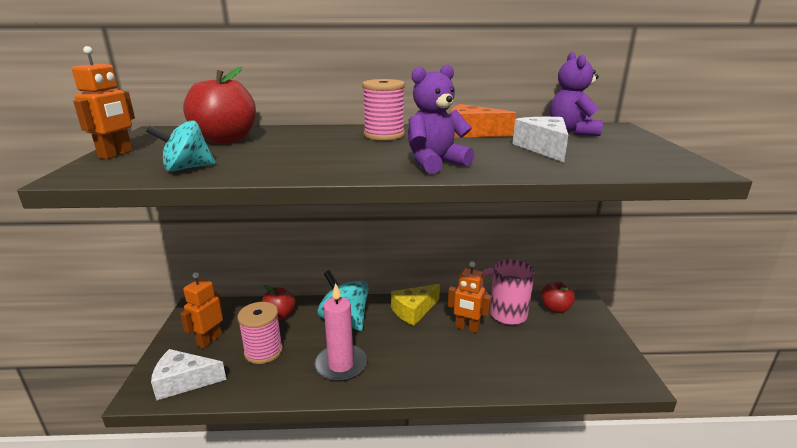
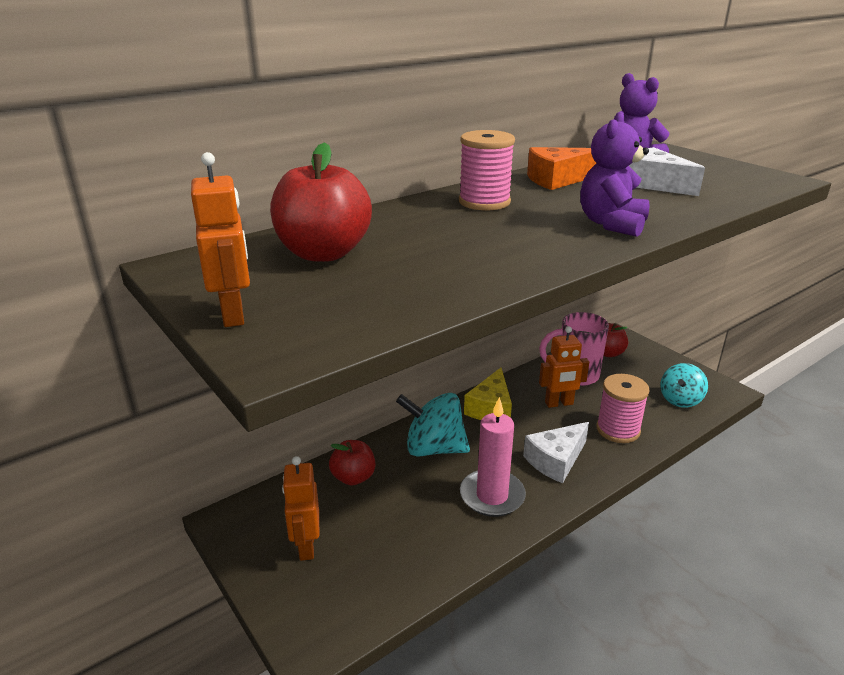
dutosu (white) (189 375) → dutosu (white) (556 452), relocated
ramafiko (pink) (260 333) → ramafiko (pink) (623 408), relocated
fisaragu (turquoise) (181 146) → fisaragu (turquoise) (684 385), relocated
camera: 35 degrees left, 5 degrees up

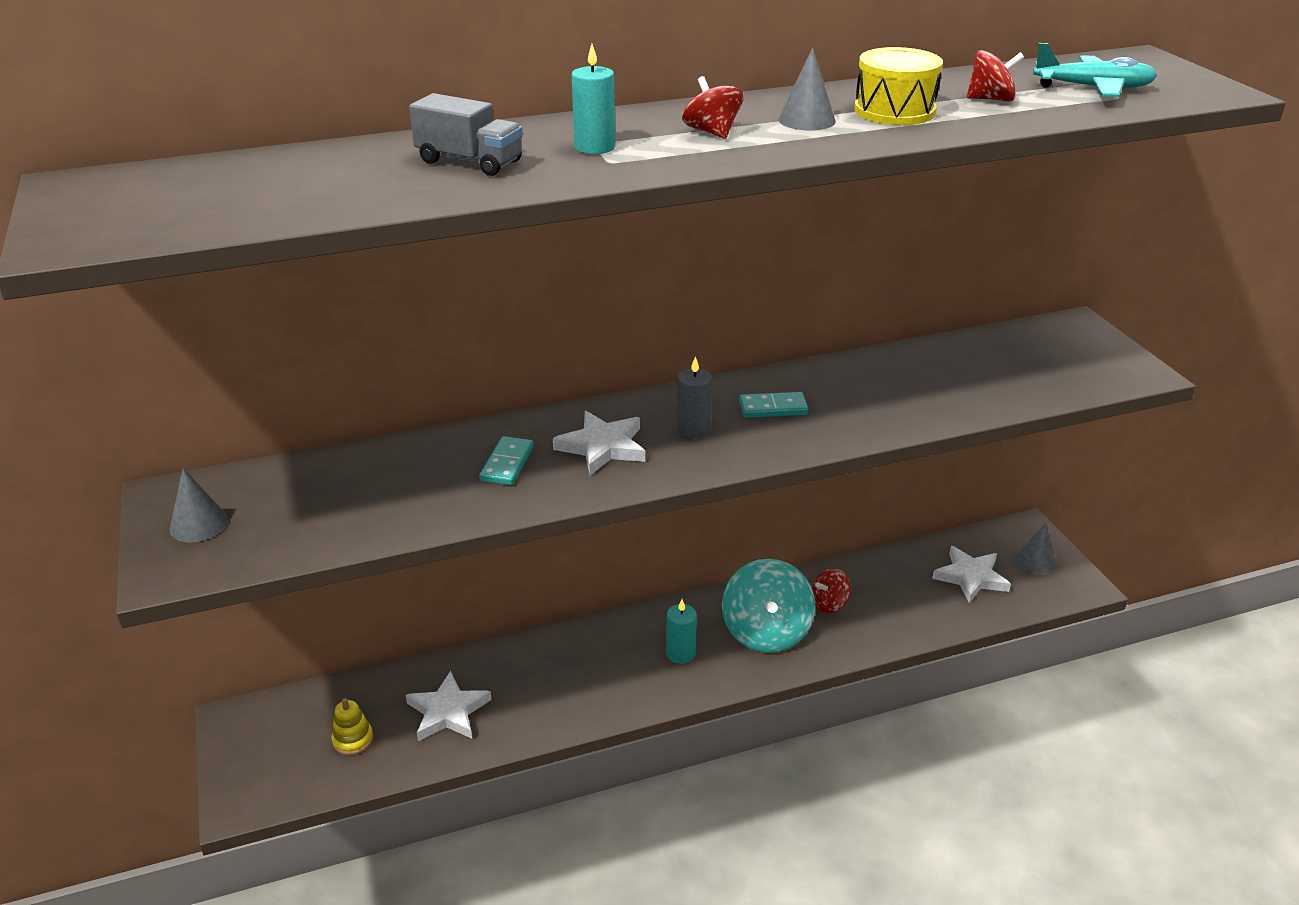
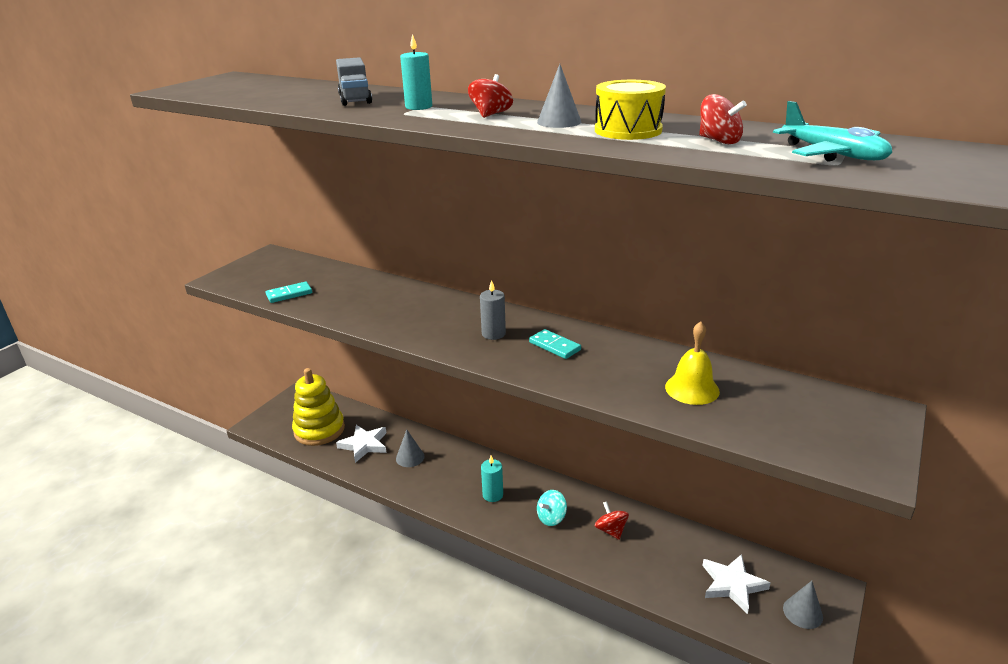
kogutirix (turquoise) (506 460) → kogutirix (turquoise) (288 292), relocated
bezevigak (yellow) (352 726) → bezevigak (yellow) (318 407), x2.20
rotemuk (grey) (199 505) → rotemuk (grey) (410 448), relocated
fisaragu (turquoise) (768 606) → fisaragu (turquoise) (552 508), x0.51
fisaragu (red) (831 590) → fisaragu (red) (612 520), 45 degrees clockwise
- → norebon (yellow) (692 363)
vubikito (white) (599 443) → -
camera: 50 degrees right, 5 degrees down

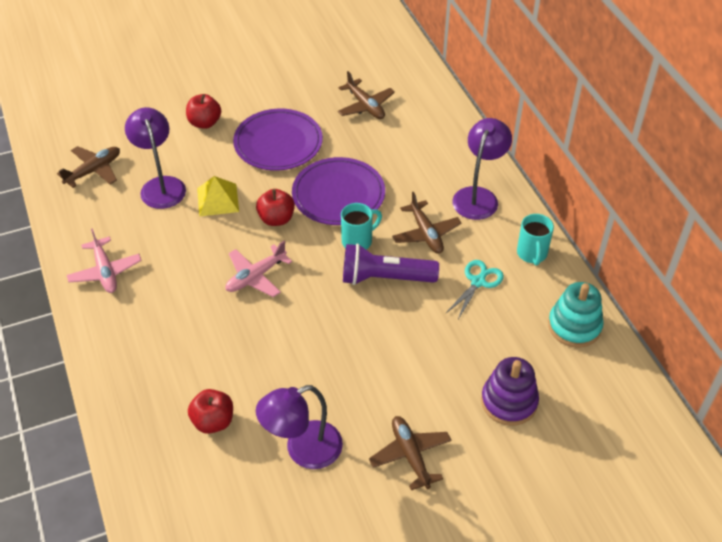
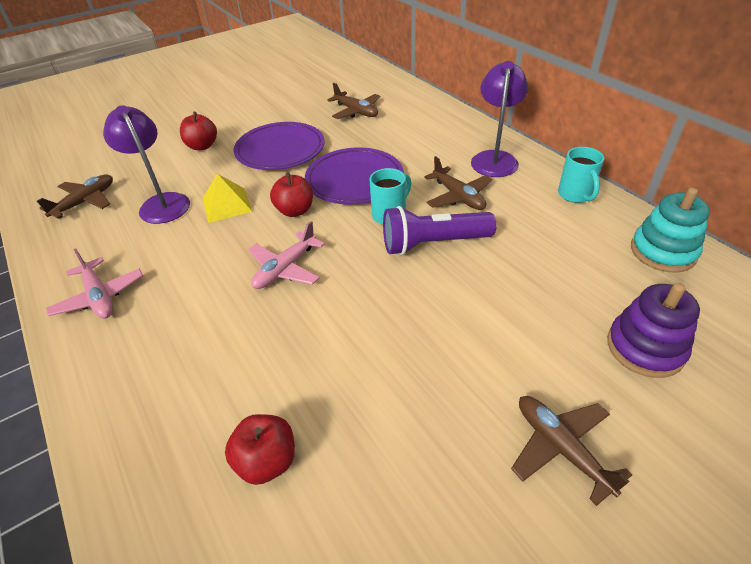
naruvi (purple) (299 427) → -
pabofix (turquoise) (474 289) → -
camera: 10 degrees left, 5 degrees down

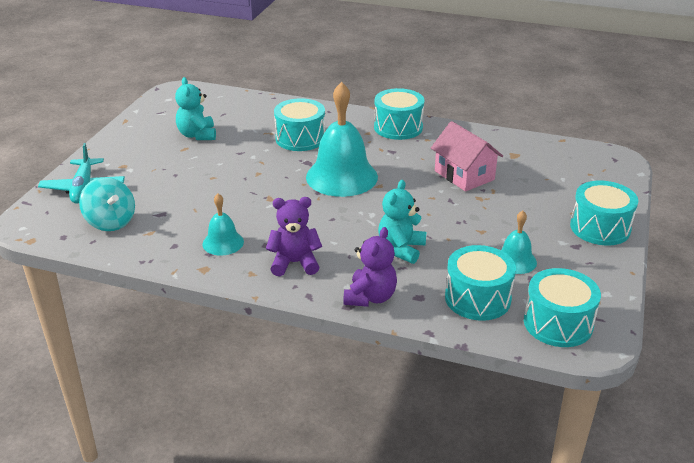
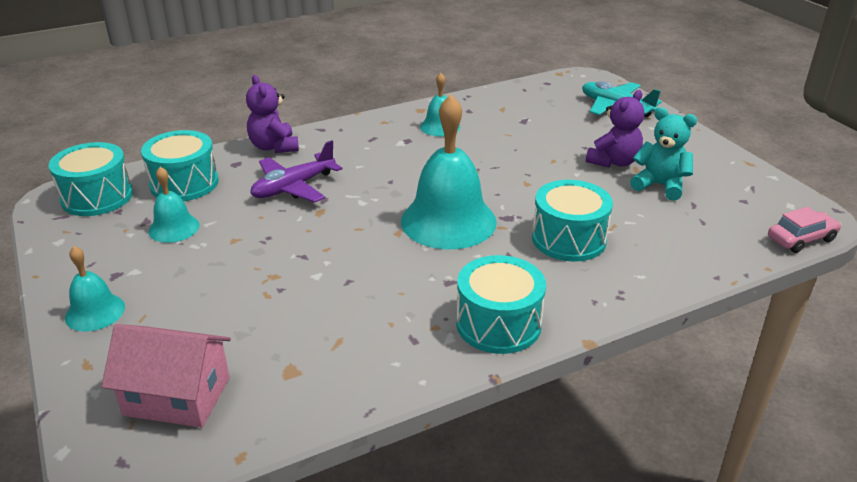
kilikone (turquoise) (604 213) → norebon (turquoise) (95 289)
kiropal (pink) (467 156) → kiropal (pink) (166 376), relocated
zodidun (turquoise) (402 222) → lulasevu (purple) (296 171)
zodidun (purple) (294 236) → zodidun (purple) (615 129), relocated
- → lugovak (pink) (804 230)
fisaragu (turquoise) (107 204) → -
camera: 135 degrees right, 0 degrees up

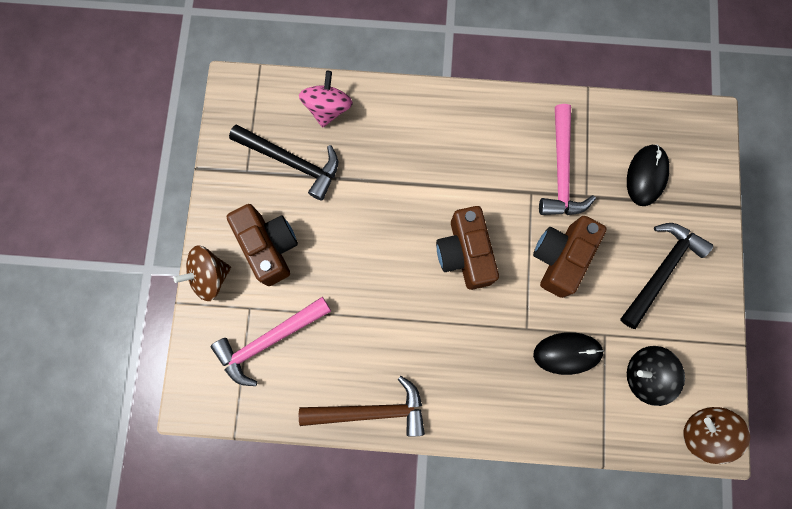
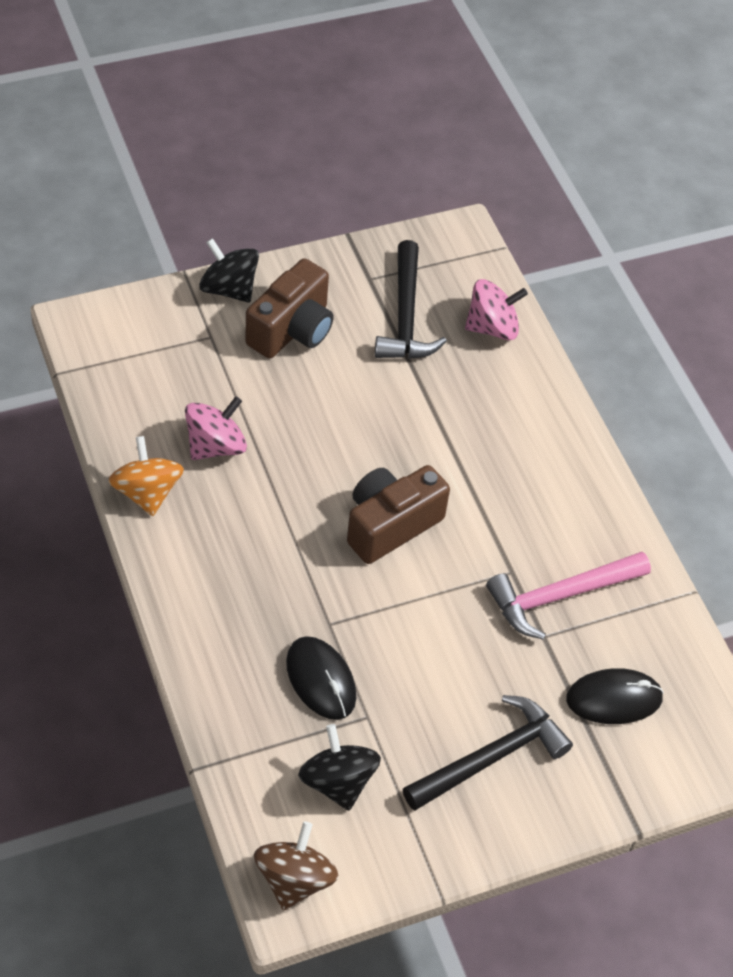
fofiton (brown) (362 406) → fisaragu (orange) (146 476)
- → fisaragu (pink) (216 428)
fisaragu (brown) (202 273) → fisaragu (black) (229 270)
fofiton (black) (666 276) → fofiton (black) (488 753), 45 degrees counterclockwise
fofiton (pink) (270 341) → -
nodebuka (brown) (570 257) → -
camera: 60 degrees right, 25 degrees down

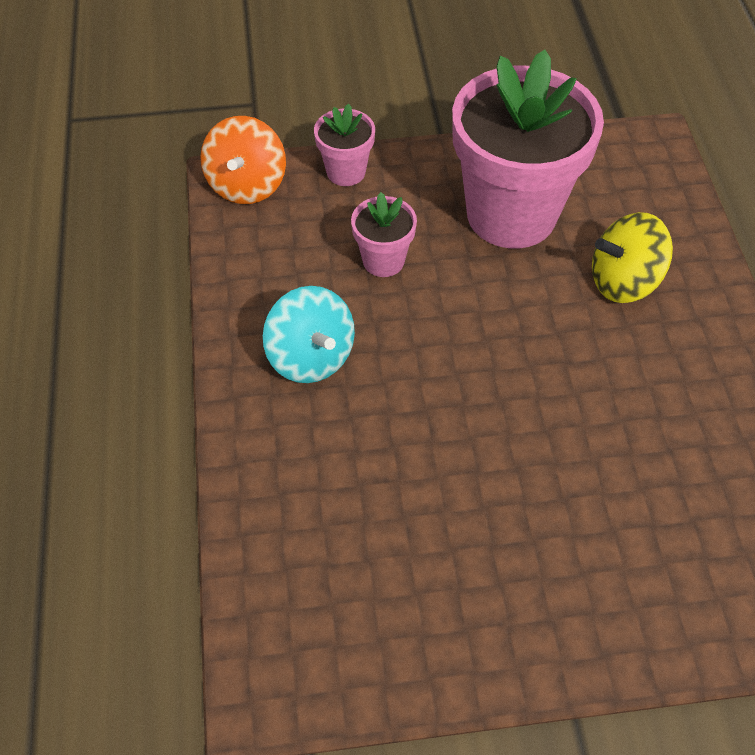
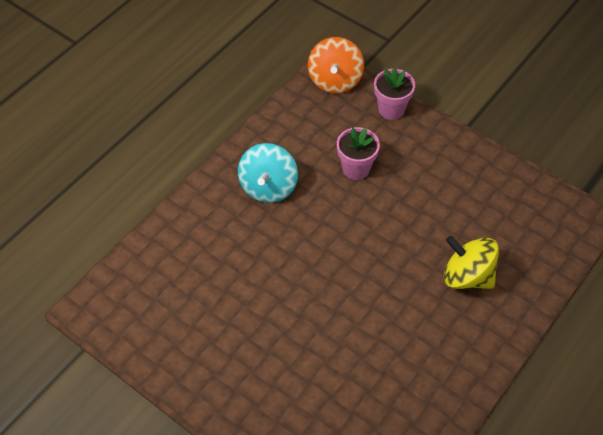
fisaragu (orange) (243 160) → fisaragu (orange) (336 65), 45 degrees counterclockwise
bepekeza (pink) (528 149) → -
camera: 45 degrees right, 0 degrees up

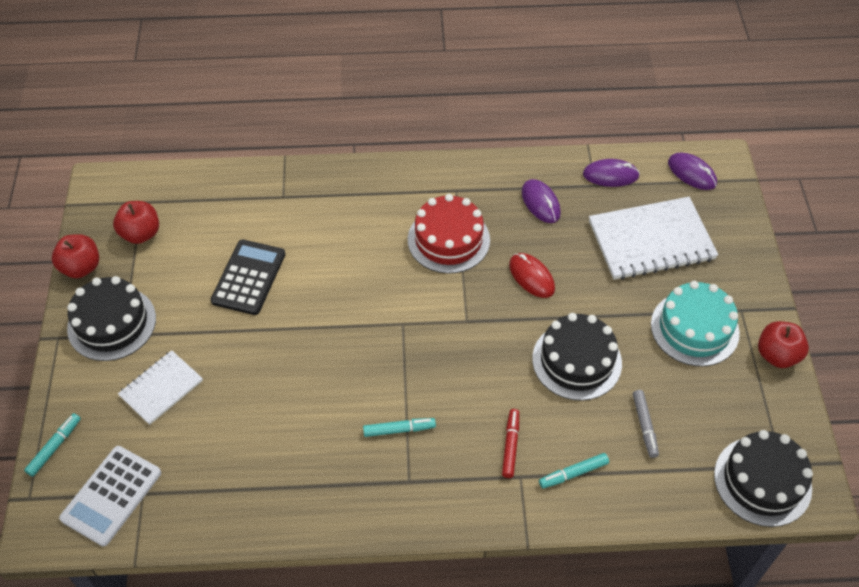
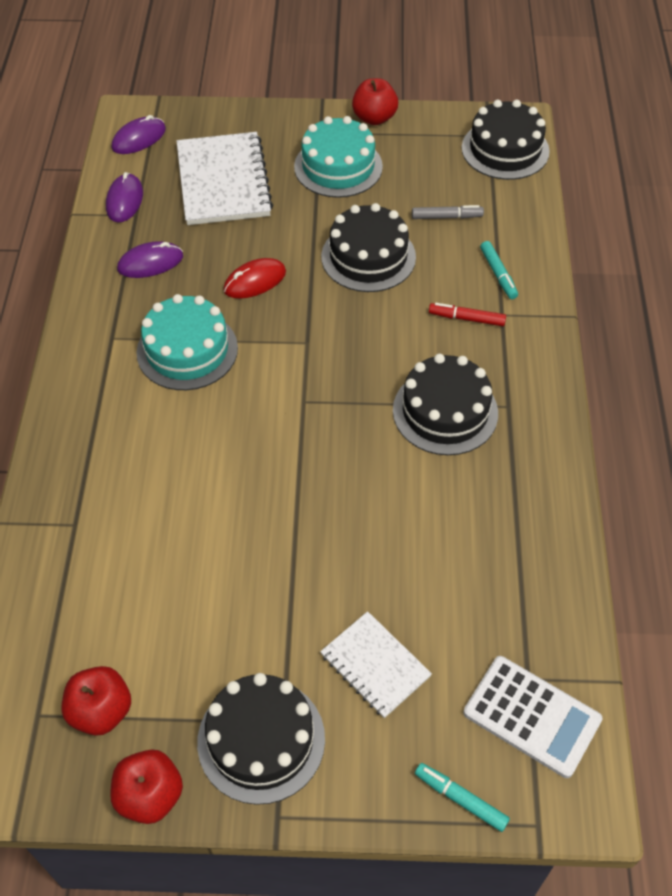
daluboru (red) (449 234) → daluboru (turquoise) (187 342)
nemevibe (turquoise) (399 427) → daluboru (black) (445 404)
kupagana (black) (247 277) → -
camera: 85 degrees left, 0 degrees up

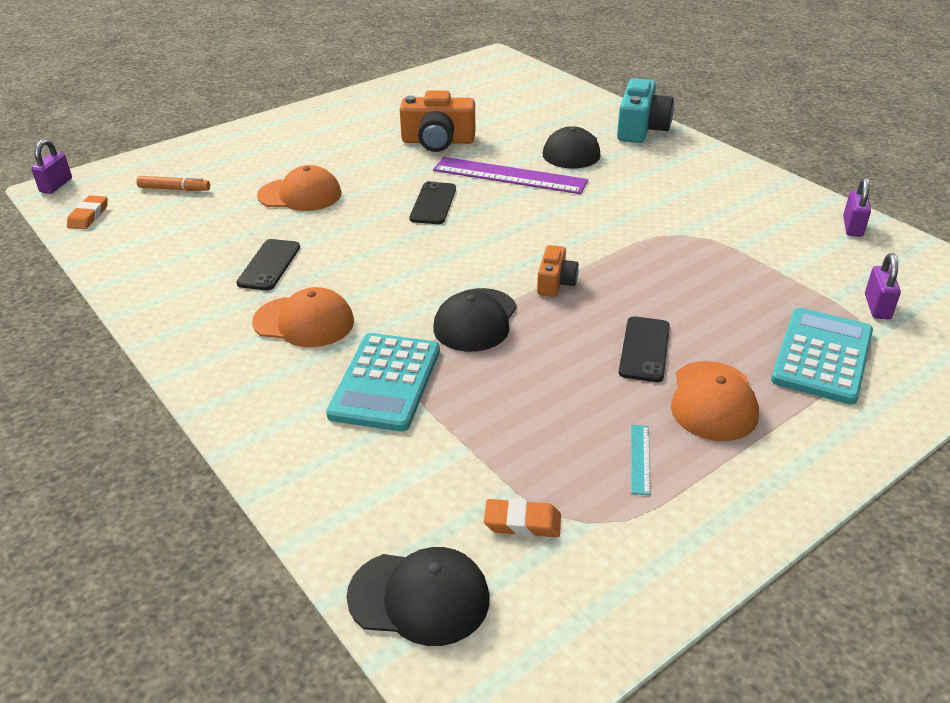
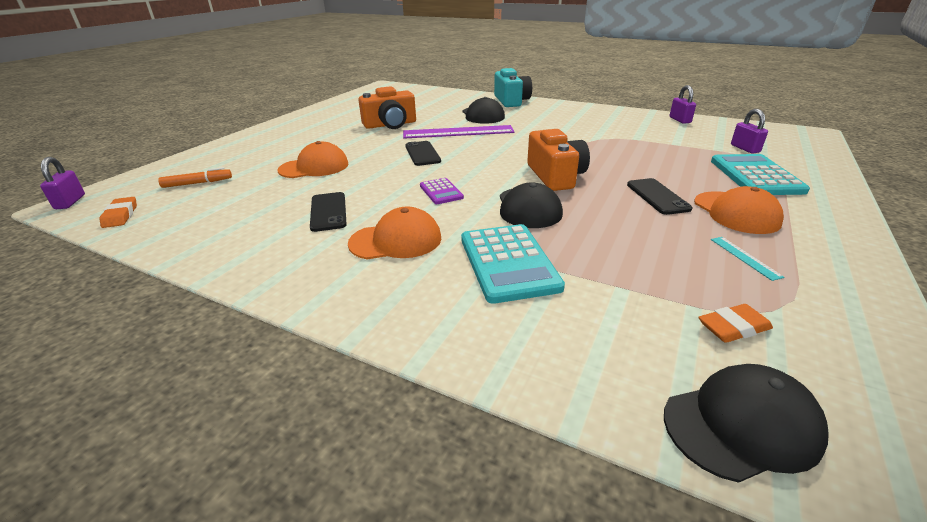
- → kupagana (purple) (442 191)
nodebuka (orange) (558 271) → nodebuka (orange) (558 160), x1.77
camera: 25 degrees left, 5 degrees down

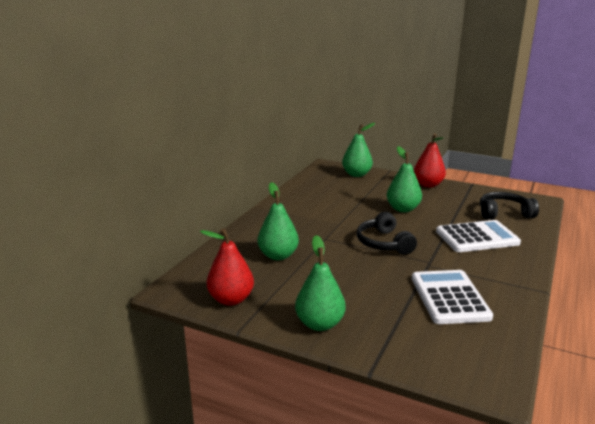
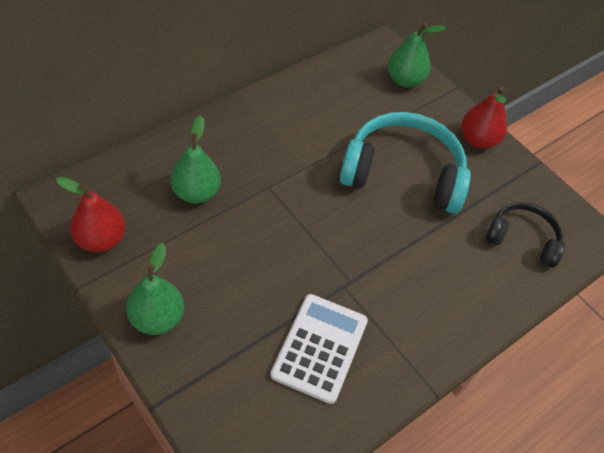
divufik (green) (404 179) → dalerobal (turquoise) (405 163)
dalerobal (black) (387 233) → -
kupagana (white) (478 236) → -
camera: 20 degrees right, 30 degrees up

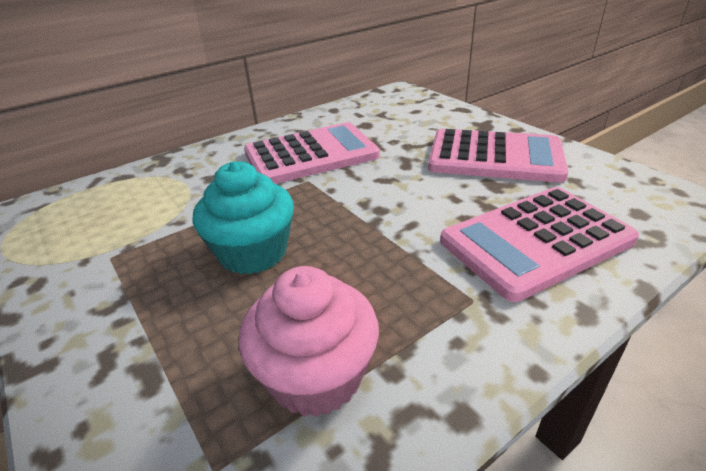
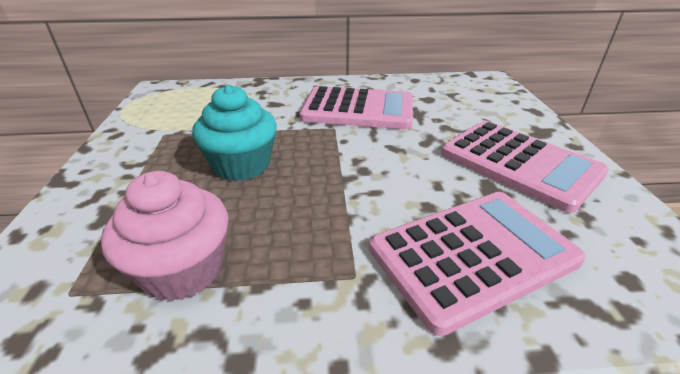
kupagana (pink) (539 244) → kupagana (pink) (477 264), 150 degrees clockwise
camera: 30 degrees right, 0 degrees up

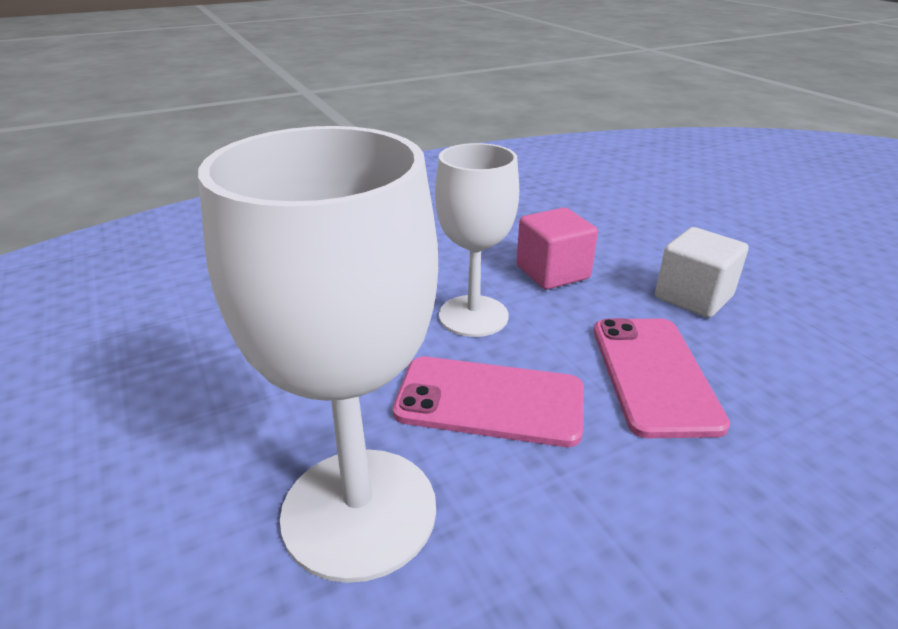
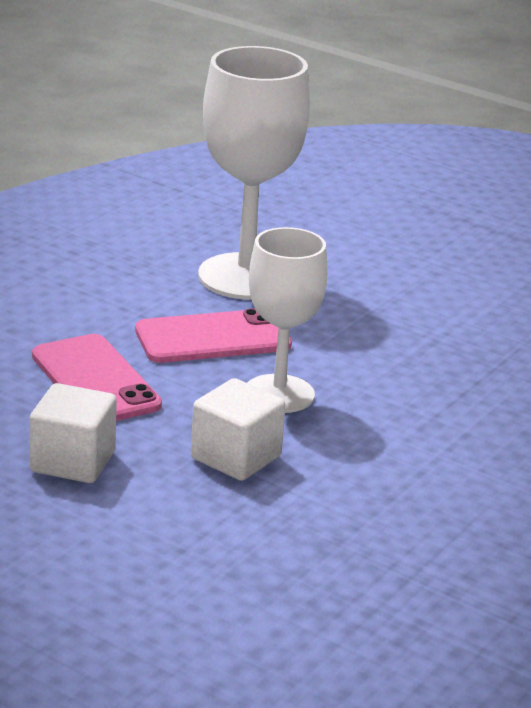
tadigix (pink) (557 248) → tadigix (white) (238 429)
camera: 150 degrees right, 5 degrees down

